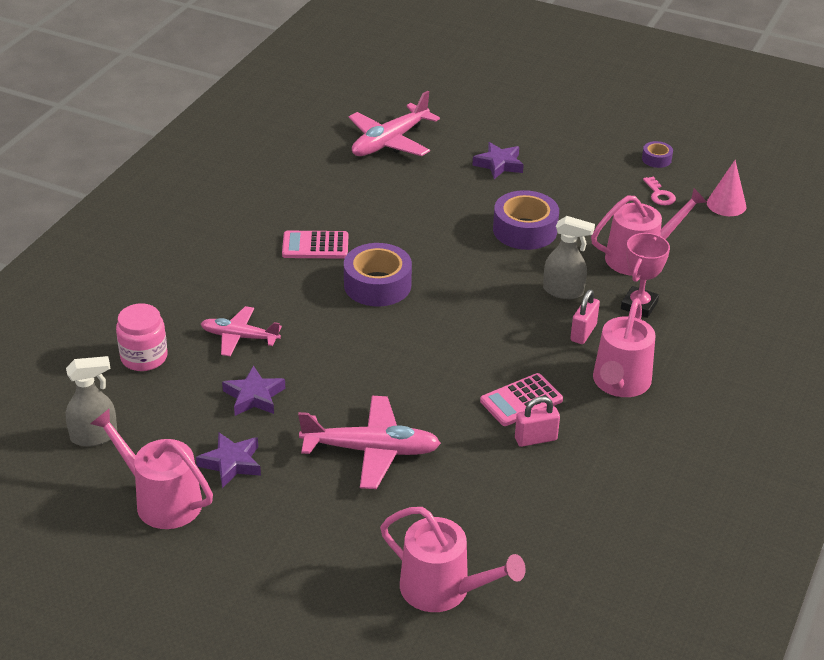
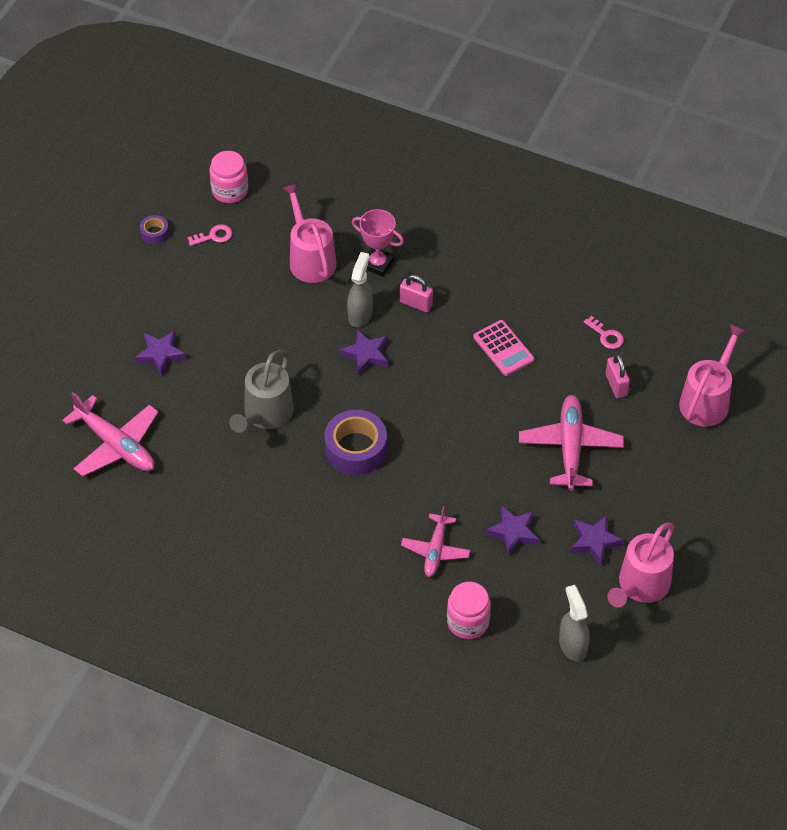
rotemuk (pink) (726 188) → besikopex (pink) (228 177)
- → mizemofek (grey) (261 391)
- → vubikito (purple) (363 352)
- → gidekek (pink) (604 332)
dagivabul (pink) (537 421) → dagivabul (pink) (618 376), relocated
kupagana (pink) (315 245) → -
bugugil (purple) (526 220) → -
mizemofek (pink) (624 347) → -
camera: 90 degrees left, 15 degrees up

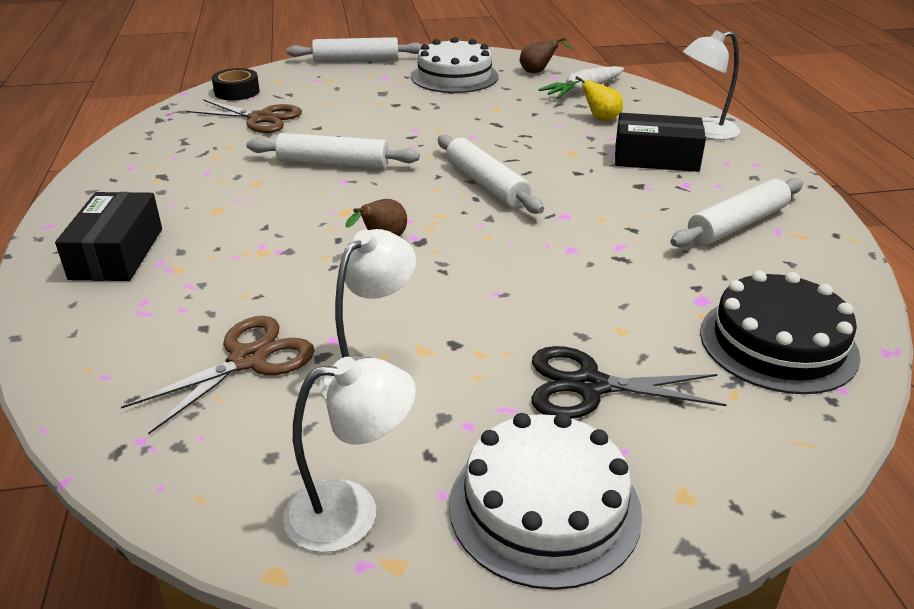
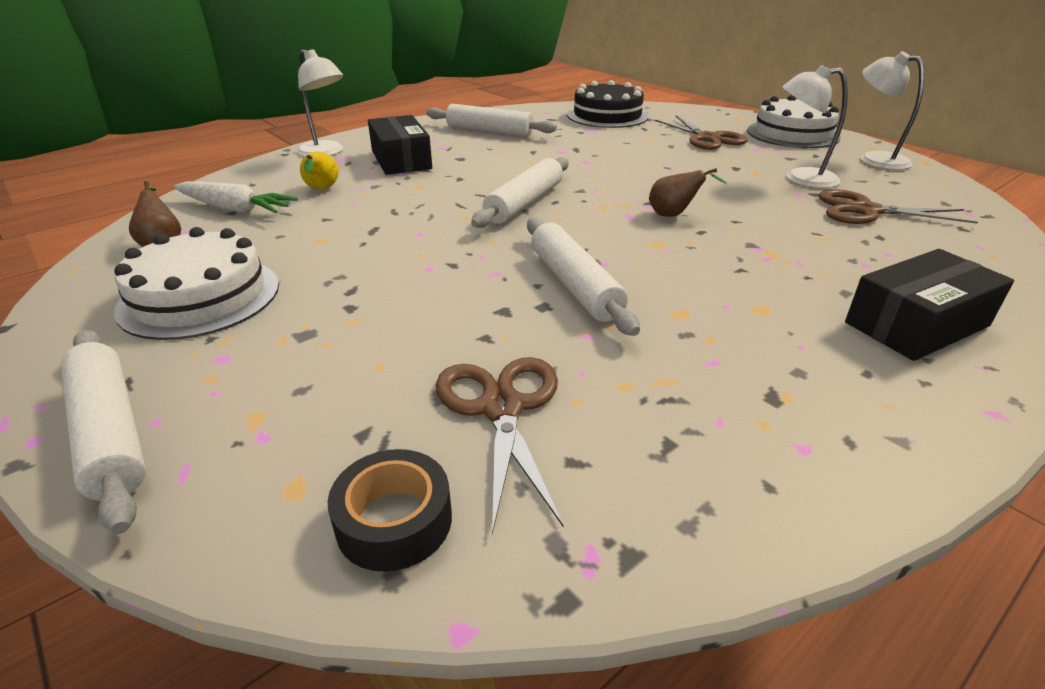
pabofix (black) (629 382) → pabofix (brown) (701 133)
camera: 120 degrees left, 0 degrees up

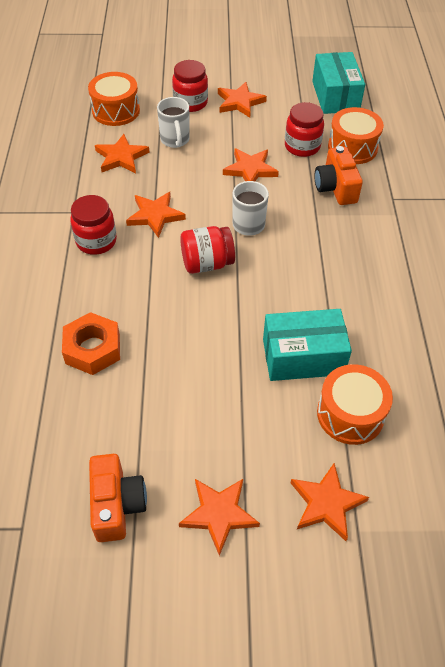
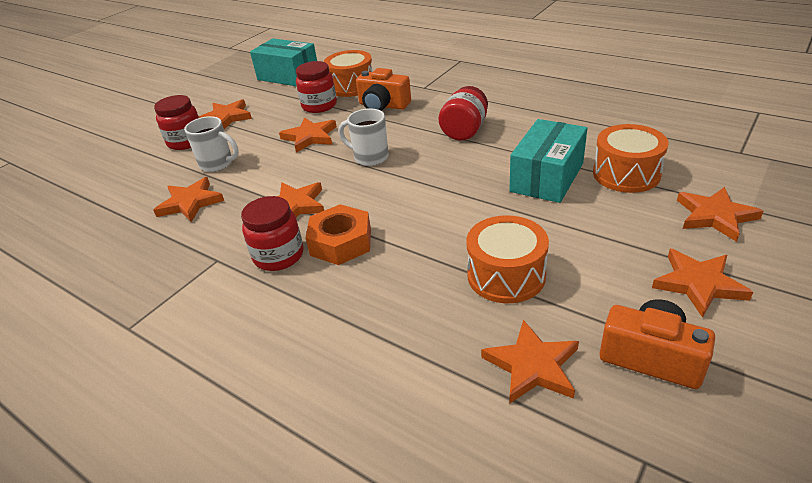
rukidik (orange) (91 343) → rukidik (orange) (338 234), relocated
besikopex (red) (207 250) → besikopex (red) (463 113), relocated
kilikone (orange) (114 99) → kilikone (orange) (508 259), relocated
- → vubikito (orange) (530 362)
camera: 50 degrees left, 15 degrees down

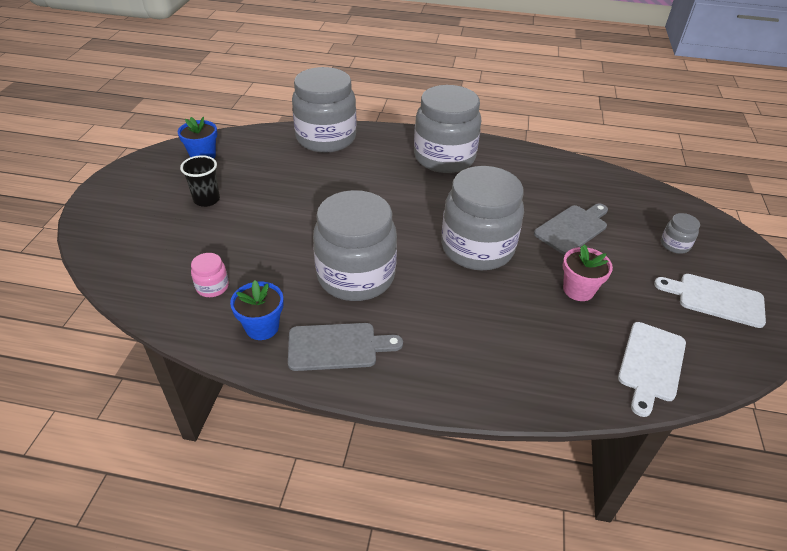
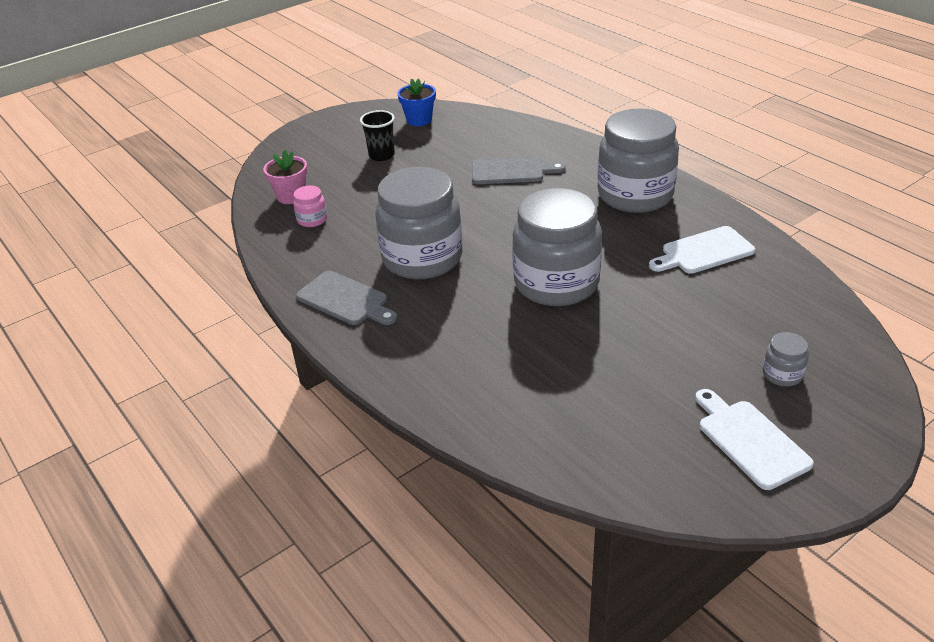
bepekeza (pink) (588 272) → bepekeza (pink) (285 177), relocated
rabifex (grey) (571 229) → rabifex (grey) (519 170), relocated
rabifex (white) (652 369) → rabifex (white) (702 250), relocated
bepekeza (blue) (257 310) → -
besikopex (grey) (324 110) → -
camera: 45 degrees right, 5 degrees down

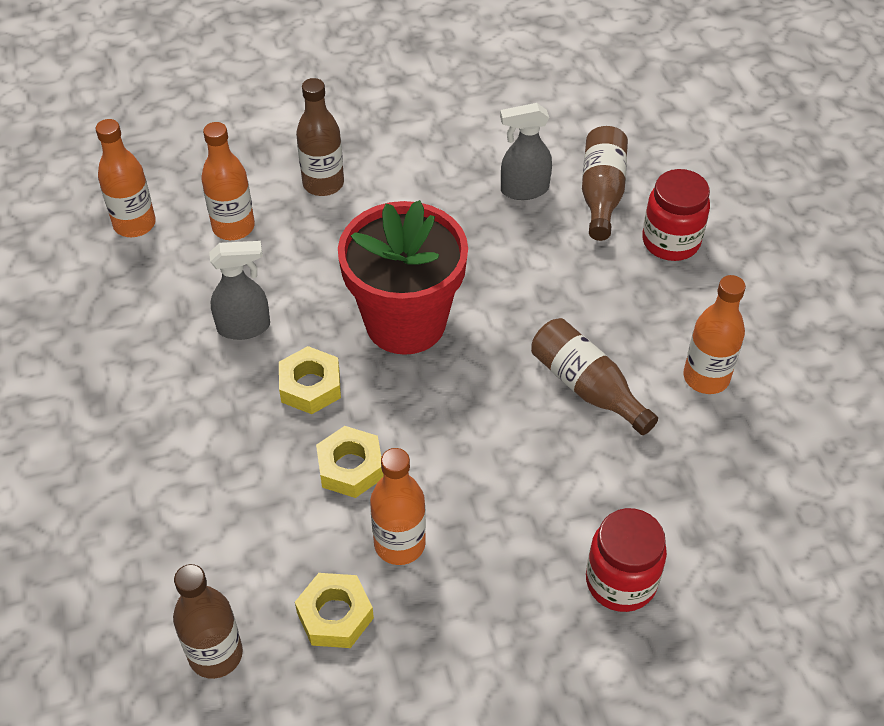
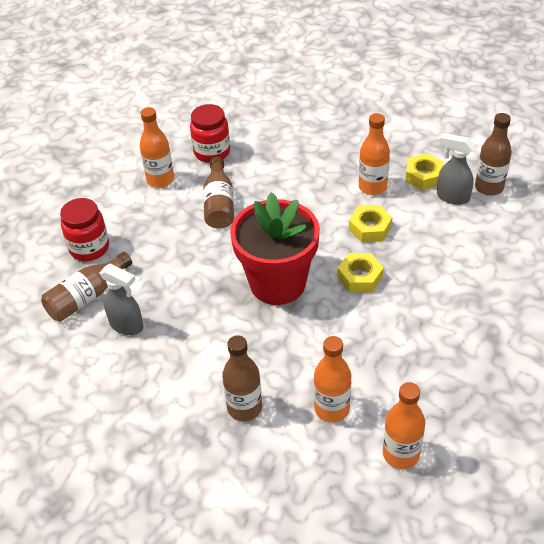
besikopex (red) (626 560) → besikopex (red) (210 133), relocated
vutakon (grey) (239 290) → vutakon (grey) (455 169), relocated
camera: 140 degrees left, 5 degrees down

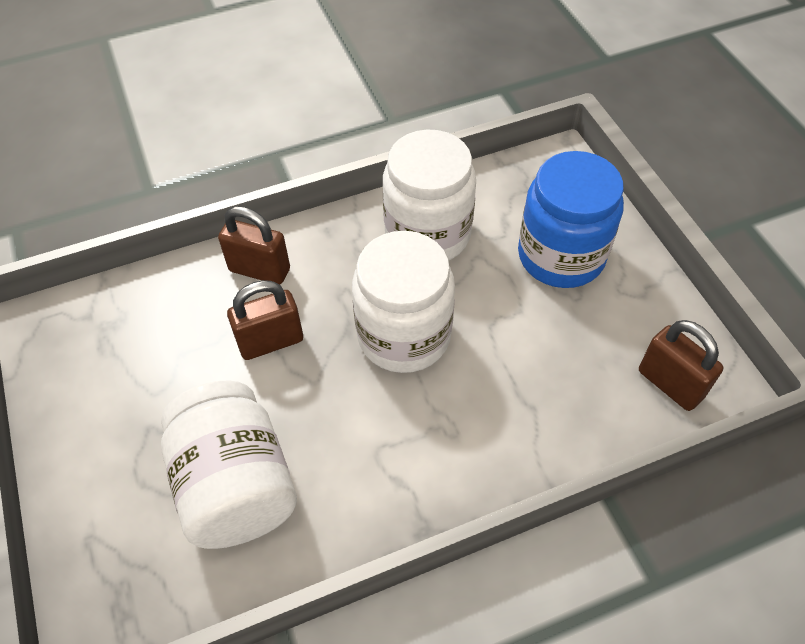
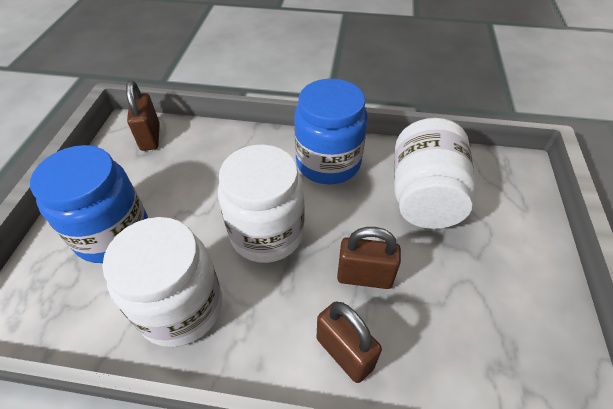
- → besikopex (blue) (330 131)
camera: 150 degrees left, 5 degrees down

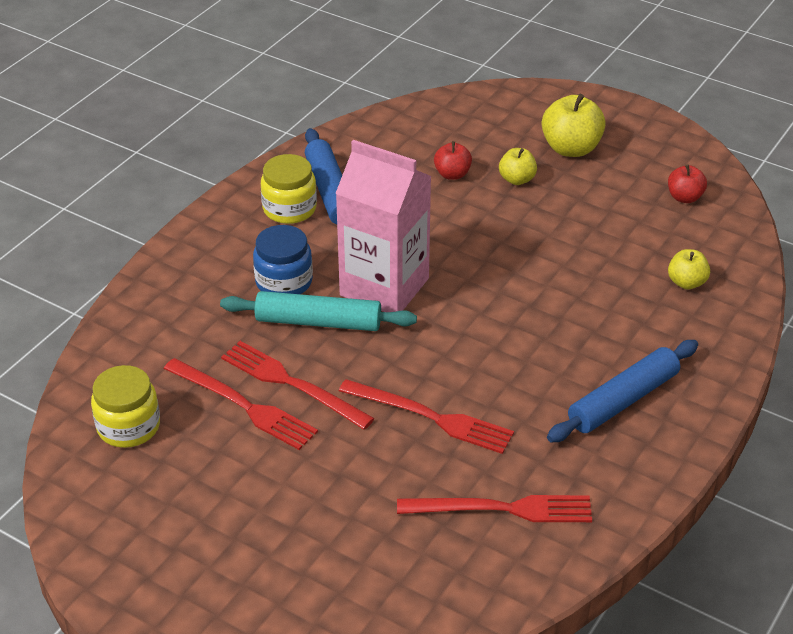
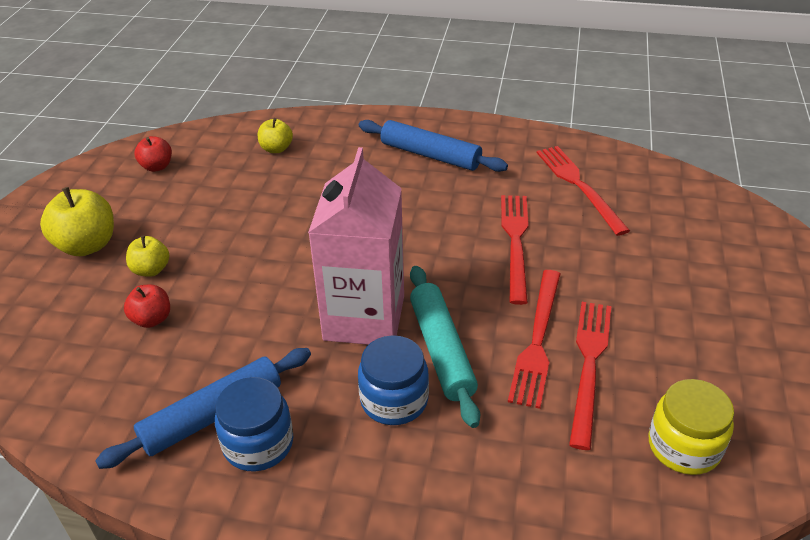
besikopex (yellow) (289 189) → besikopex (blue) (254 424)
camera: 110 degrees left, 0 degrees up

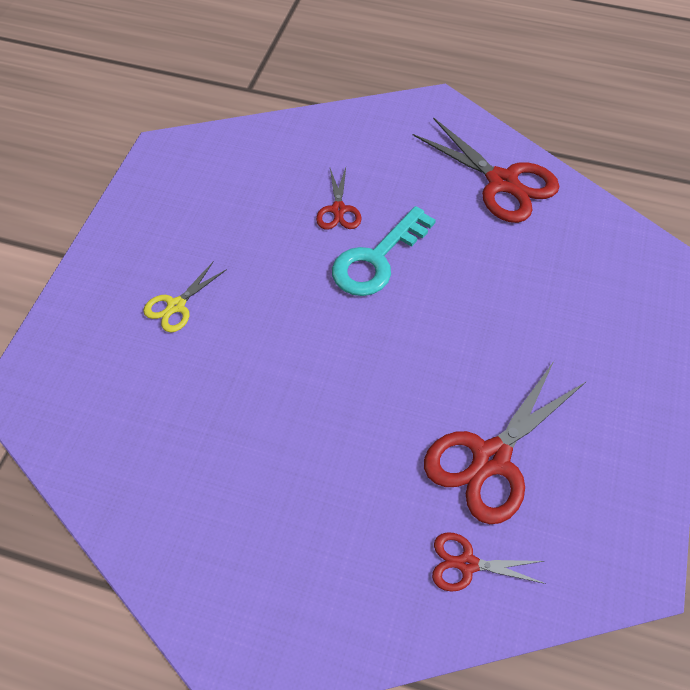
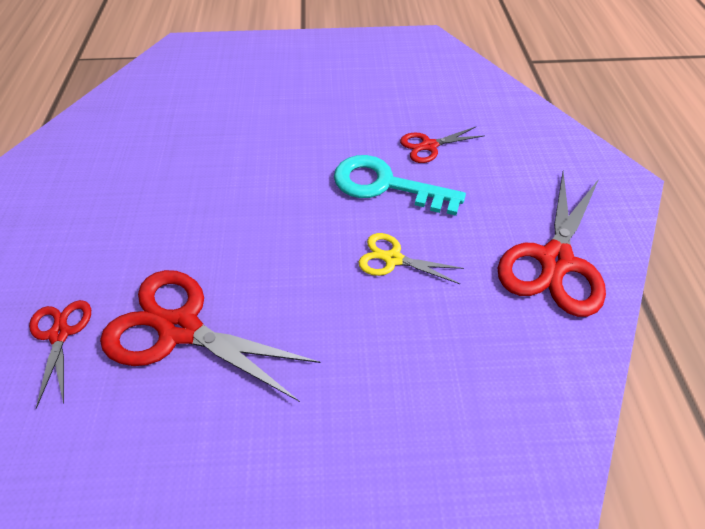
pabofix (yellow) (185 296) → pabofix (yellow) (411 258), relocated
camera: 70 degrees right, 5 degrees down

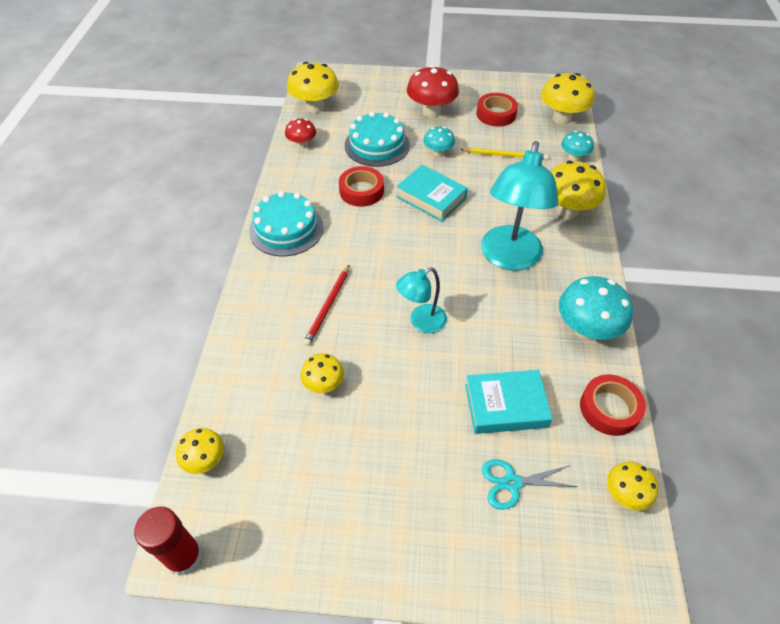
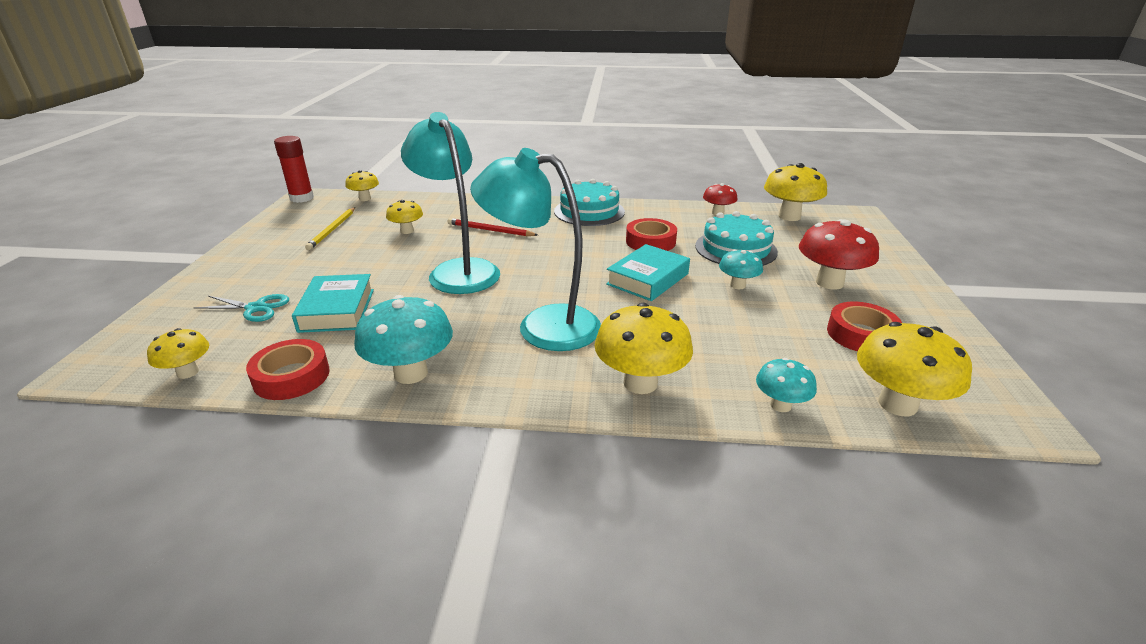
pabofix (turquoise) (530 484) → pabofix (turquoise) (241 308), 105 degrees clockwise
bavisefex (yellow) (504 154) → bavisefex (yellow) (330 228), relocated
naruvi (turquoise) (421 300) → naruvi (turquoise) (450 203), x1.84
camera: 90 degrees right, 20 degrees down

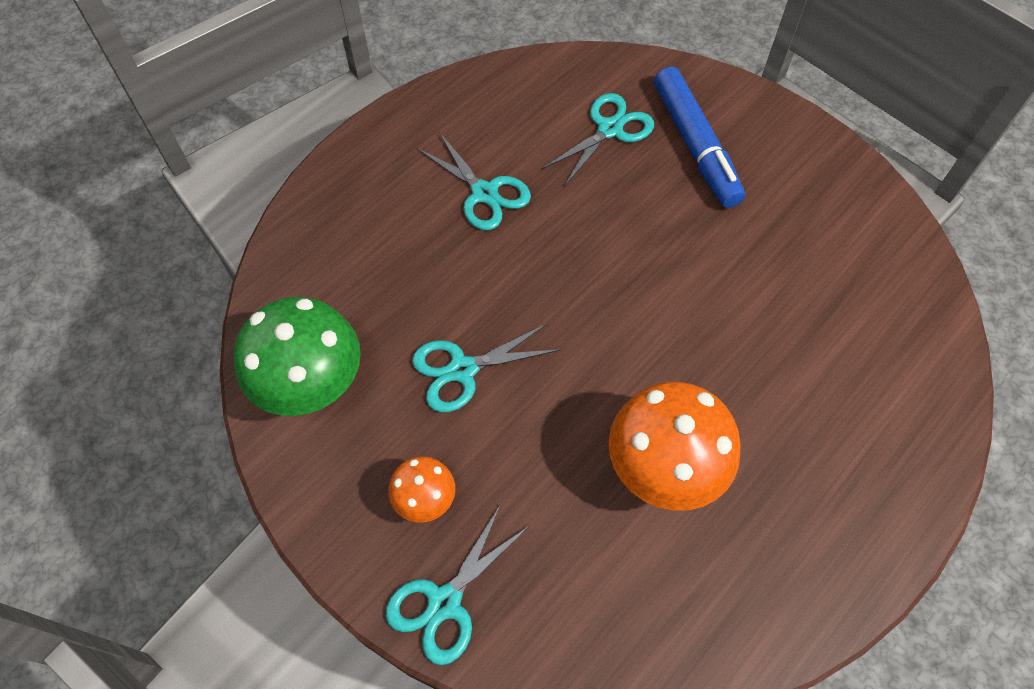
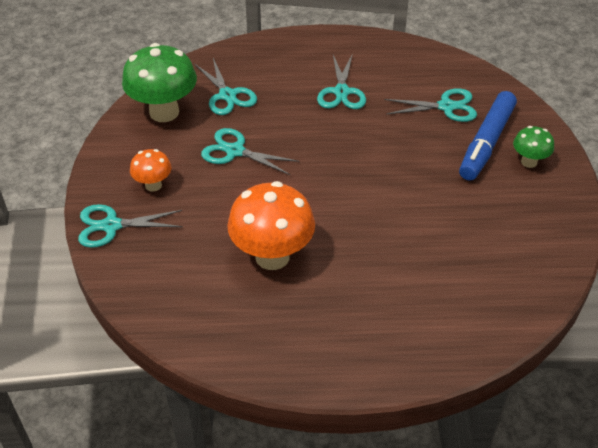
- → pabofix (turquoise) (226 86)
- → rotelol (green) (533 147)
camera: 45 degrees right, 15 degrees down

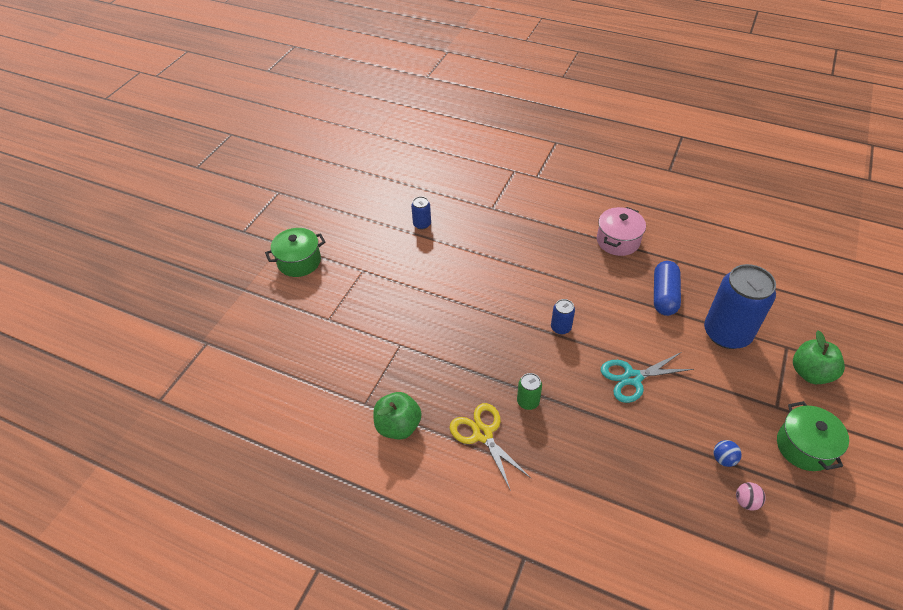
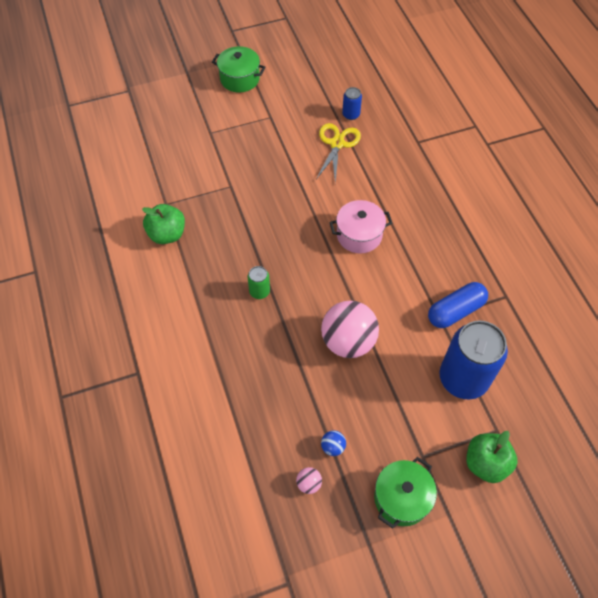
pabofix (yellow) (491 447) → pabofix (yellow) (338 153), relocated
pabofix (turquoise) (647 377) → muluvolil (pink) (350 329)
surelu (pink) (621 231) → surelu (pink) (360 227), relocated
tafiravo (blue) (563 316) → -
camera: 45 degrees right, 10 degrees up

